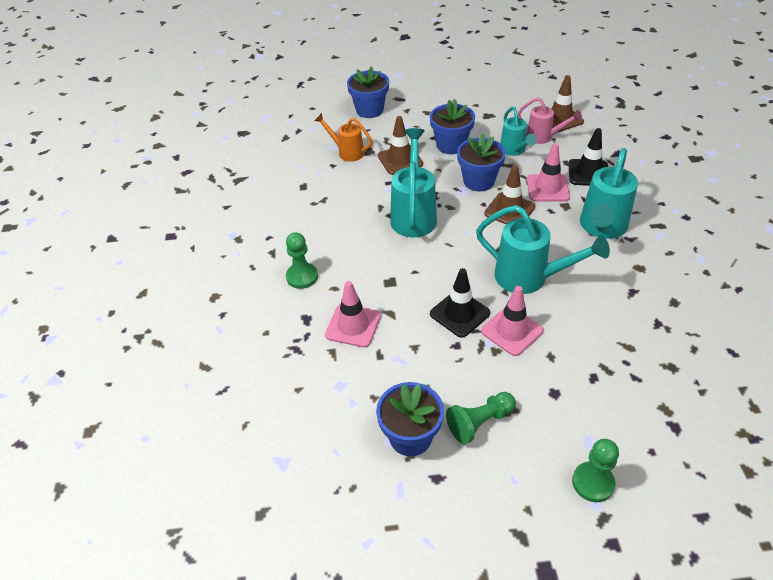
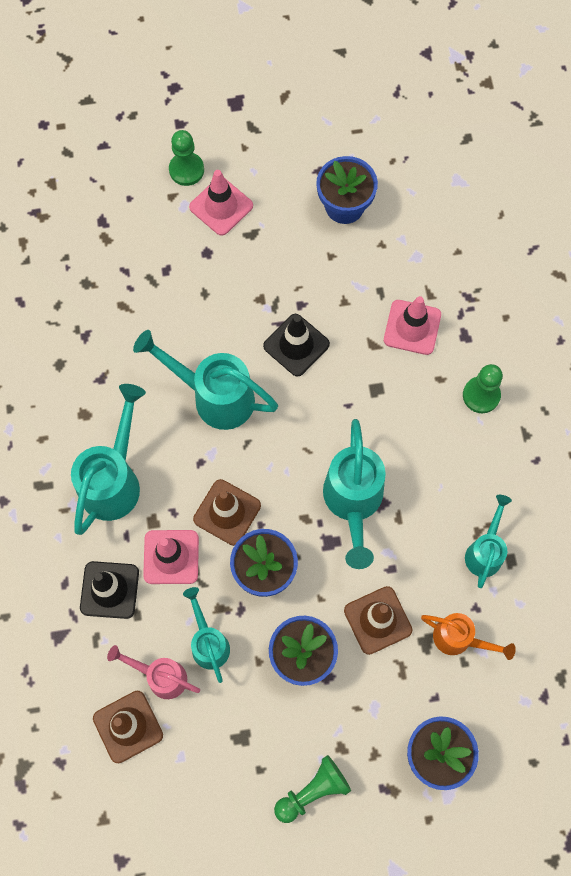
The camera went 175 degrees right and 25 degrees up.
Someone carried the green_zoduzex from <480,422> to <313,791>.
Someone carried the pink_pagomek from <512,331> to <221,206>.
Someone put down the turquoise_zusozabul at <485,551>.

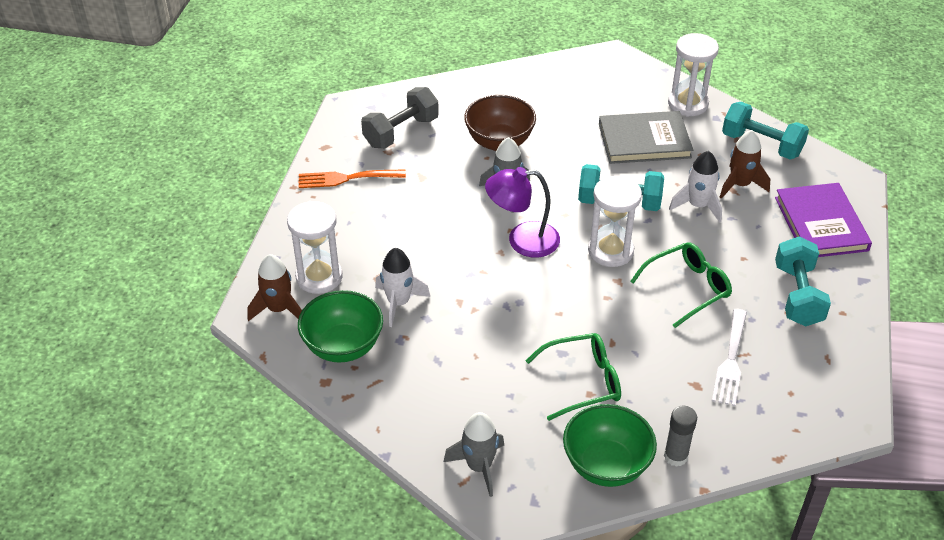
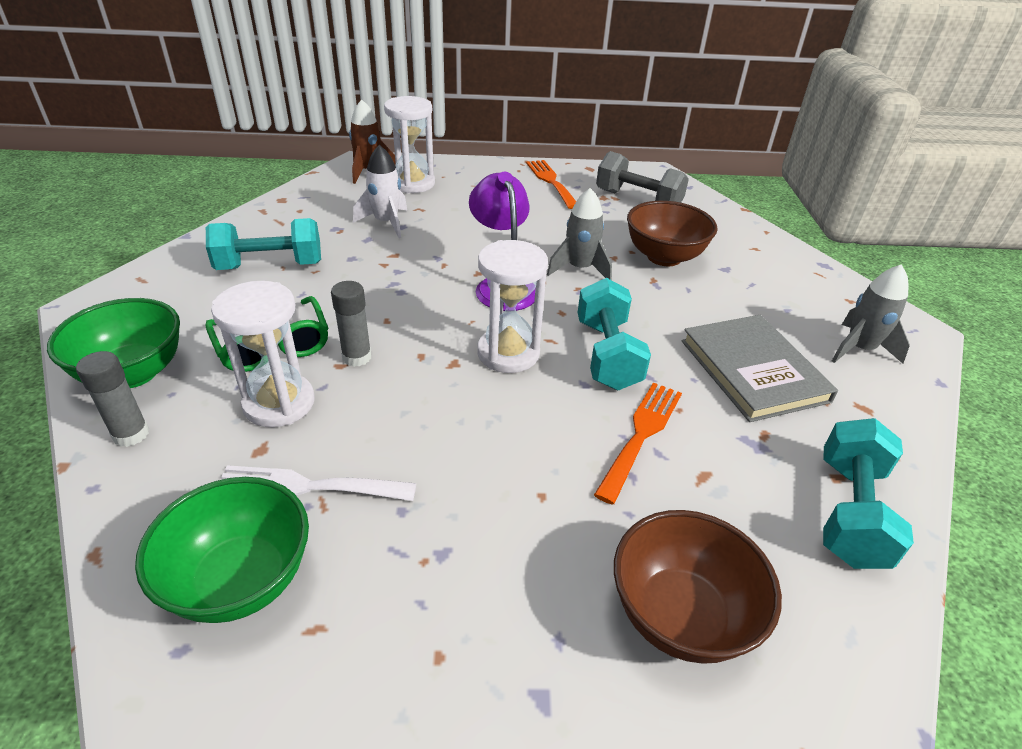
The camera went 75 degrees right and 5 degrees down.
Someone carried the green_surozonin from <343,346> to <241,580>.
Someone carried the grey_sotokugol from <479,467> to <859,349>.
Someone took away the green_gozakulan at <687,288>.
Someone carried the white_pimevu from <688,104> to <279,403>.
Someone swapped the white_sotokugol at <698,206> for the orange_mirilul at <641,434>.
Someone took away the brown_sotokugol at <740,185>.
Someone swapped the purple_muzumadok at <821,224> for the brown_surozonin at <680,615>.
Someone carried the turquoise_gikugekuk from <797,295> to <270,266>.
Someone put down the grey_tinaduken at <357,357>.

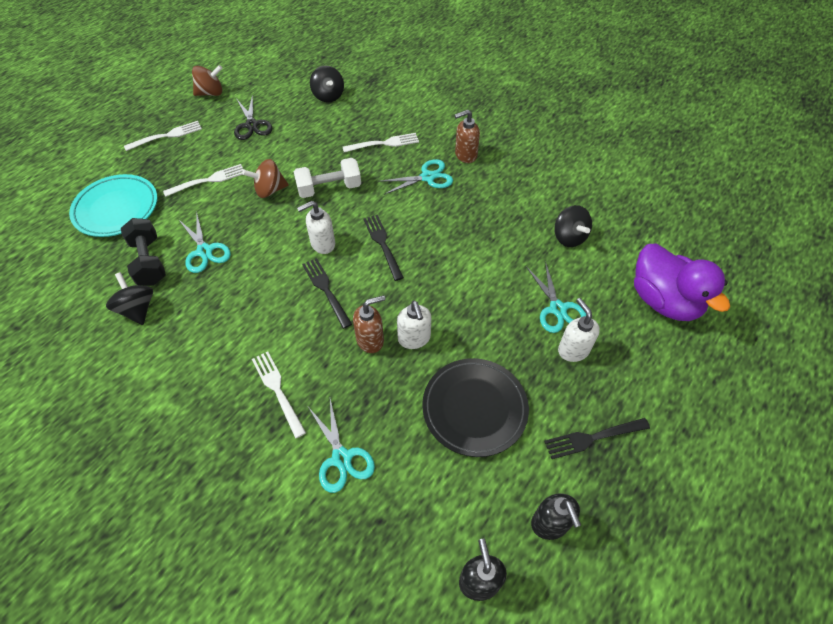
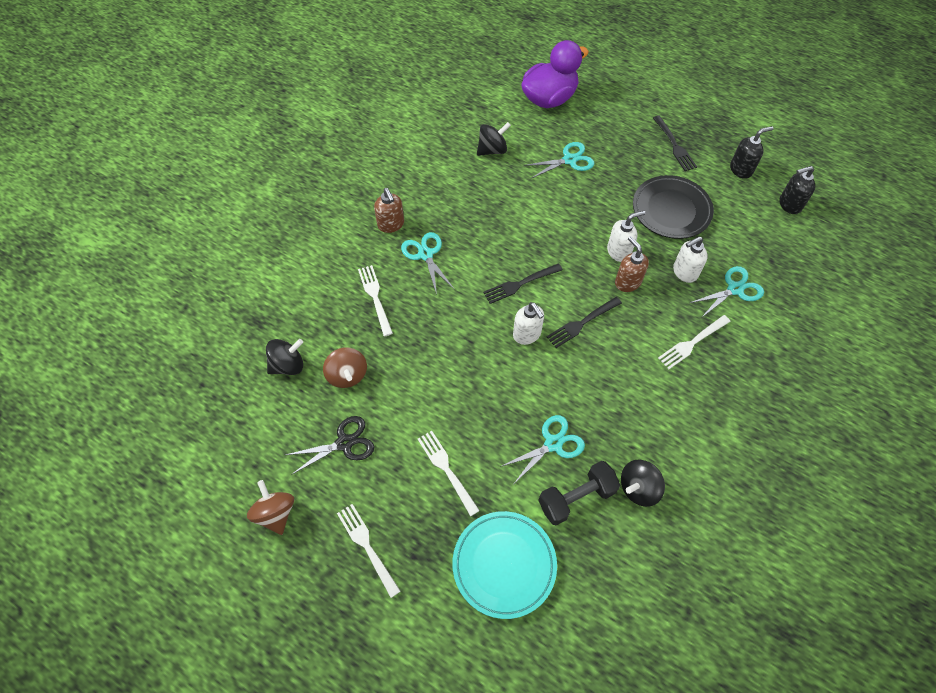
The camera went 95 degrees left and 5 degrees up.
Someone carried the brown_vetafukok from <269,190> to <347,375>.
Someone took away the white_gikugekuk at <329,188>.
Someone carried the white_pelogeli from <573,350> to <684,272>.

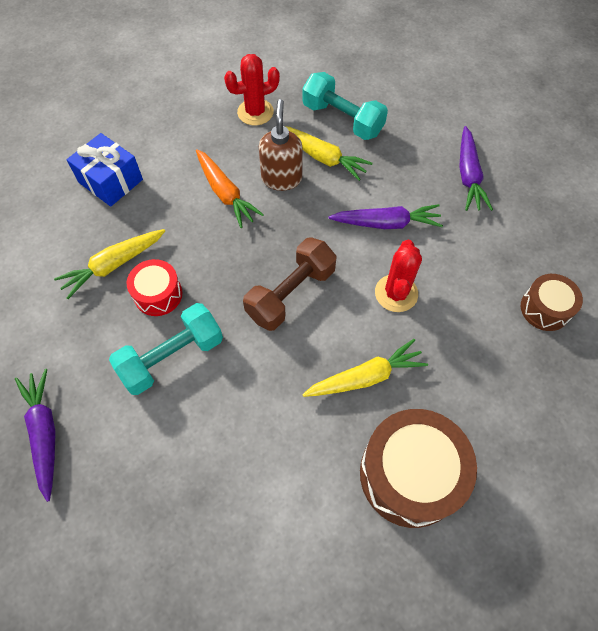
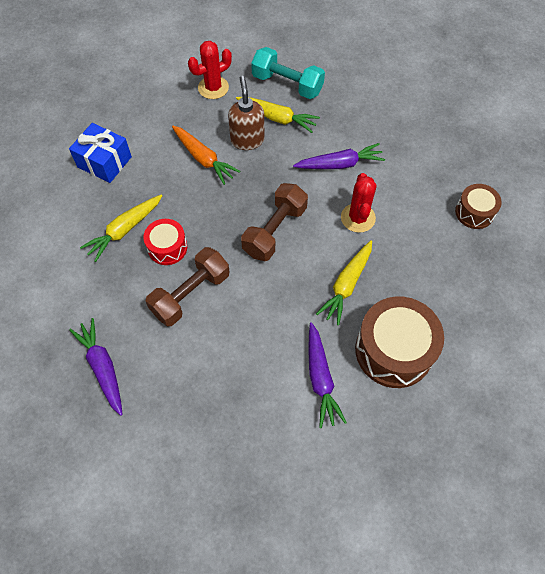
The camera went 10 degrees left and 0 degrees up.
Someone repainted the turquoise_gikugekuk at <172,357>, which became the brown_gikugekuk at <190,294>.
Someone rotated the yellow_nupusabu at <365,377> by 150 degrees clockwise.
Someone carried the purple_nupusabu from <468,175> to <320,378>.

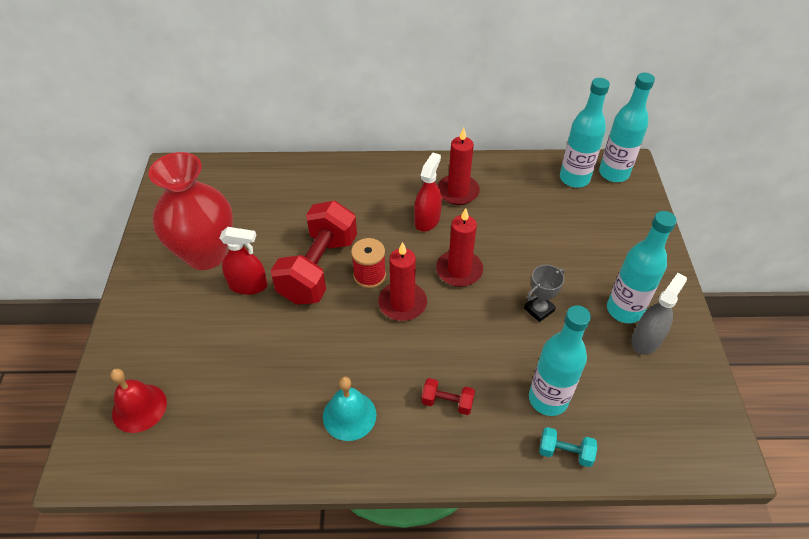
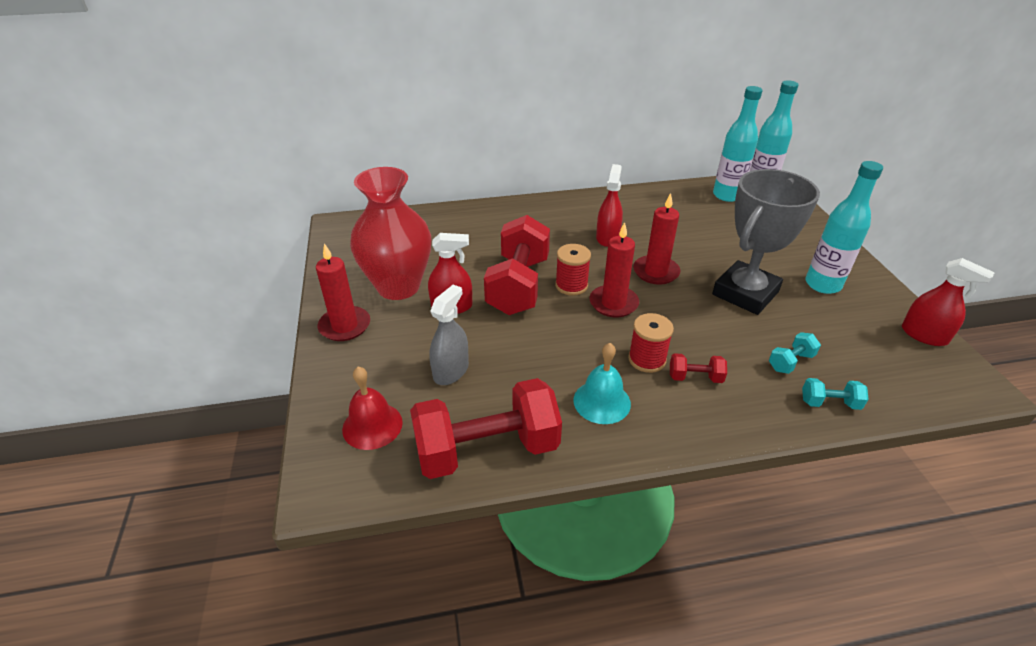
The camera went 10 degrees left and 10 degrees down.
Someone carried the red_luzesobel from <458,191> to <345,326>.
Someone scaled the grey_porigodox at <539,309> by 2.26.
Someone swapped the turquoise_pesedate at <548,399> for the turquoise_gikugekuk at <790,362>.
Someone carried the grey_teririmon from <646,340> to <451,371>.
Someone put down the red_gikugekuk at <487,449>.
Someone put down the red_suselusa at <647,359>.
Someone put down the red_teririmon at <924,335>.

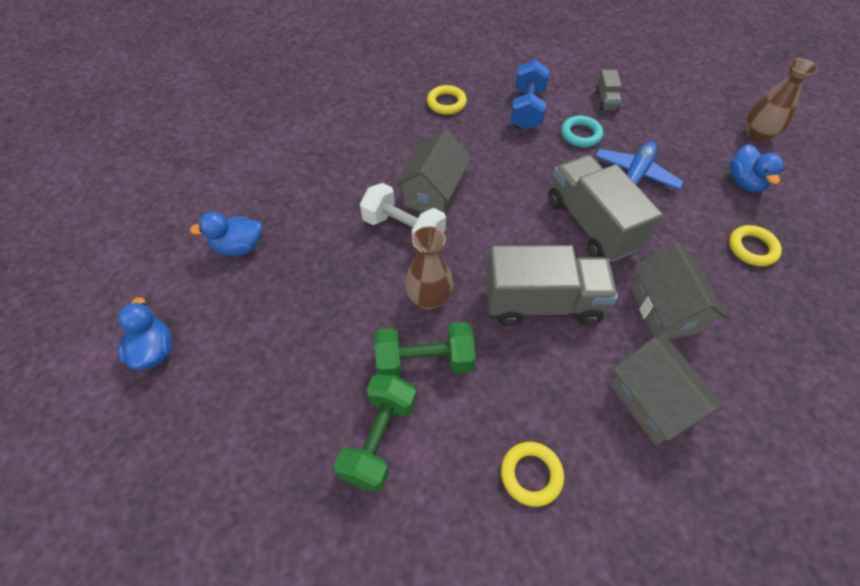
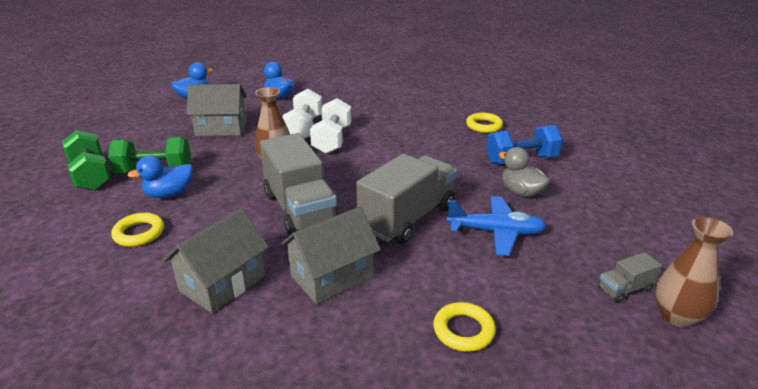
The camera went 65 degrees right and 25 degrees down.
Someone carried the green_gikugekuk from <424,361> to <91,175>.
Someone carried the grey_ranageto from <434,193> to <221,128>.
Someone swapped the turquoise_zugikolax at <581,134> for the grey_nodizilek at <521,192>.
Someone carried the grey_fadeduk from <606,100> to <625,289>.
Someone carried the blue_nodizilek from <745,182> to <169,194>.
Someone put down the white_gikugekuk at <304,129>.

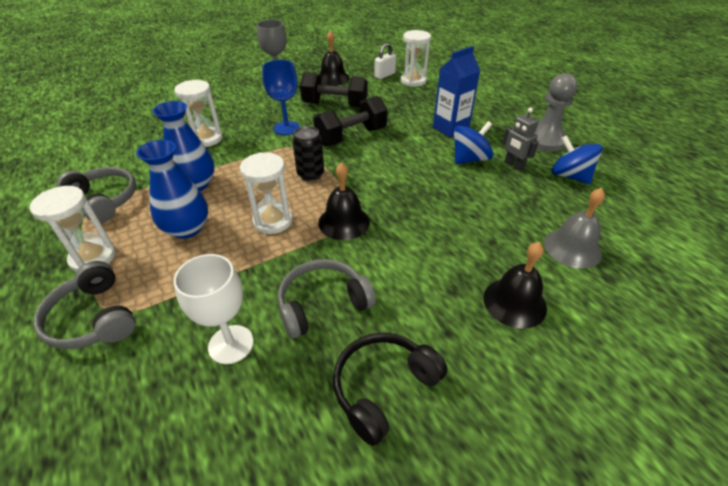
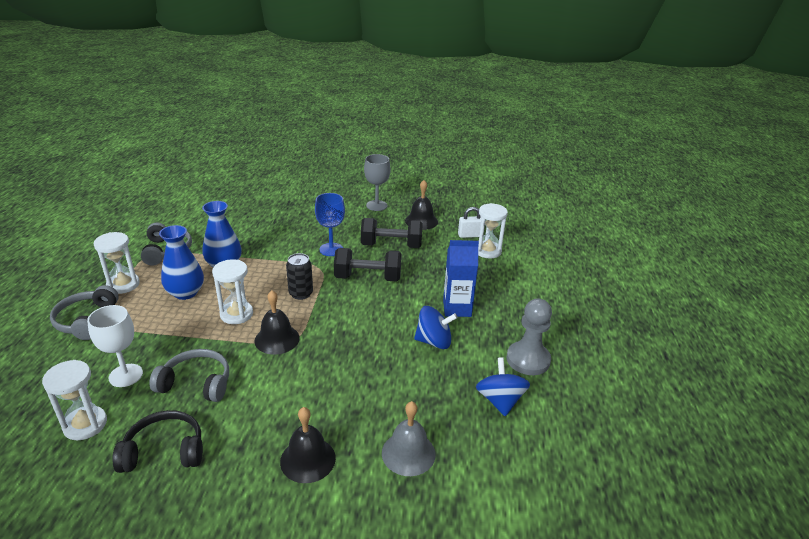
The camera went 35 degrees right and 10 degrees down.
Someone carried the white_pimevu from <206,139> to <85,424>.
Someone rotated the black_gikugekuk at <335,105> by 45 degrees counterclockwise.
Someone took away the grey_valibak at <513,165>.

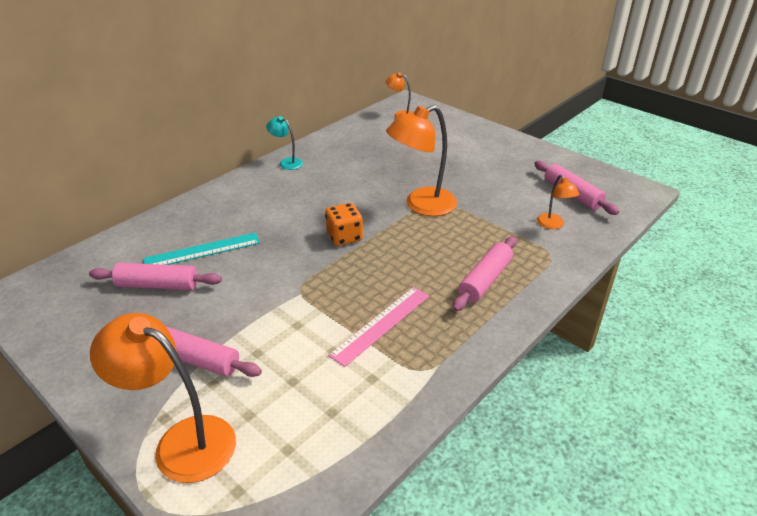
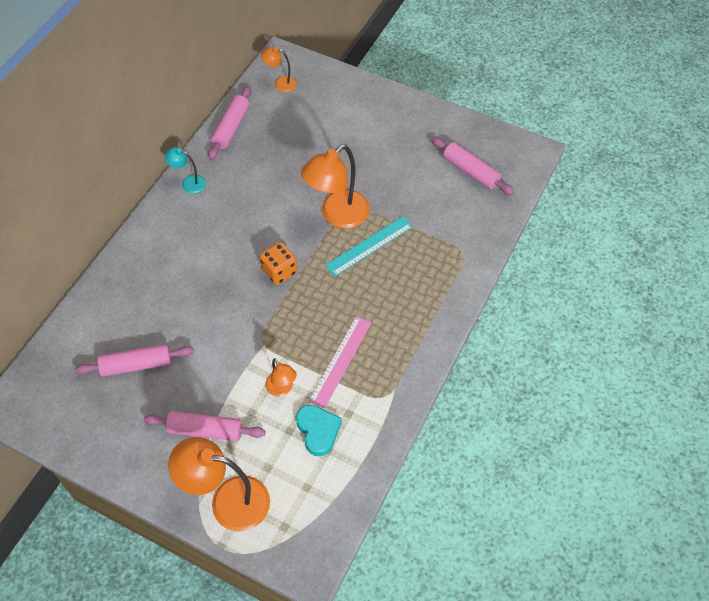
The camera went 15 degrees left and 20 degrees up.
Someone carried the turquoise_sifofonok from <202,251> to <369,246>.
Someone carried the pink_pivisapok from <485,280> to <231,128>.
Someone carried the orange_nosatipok from <553,225> to <282,389>.
Someone put down the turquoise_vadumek at <318,431>.

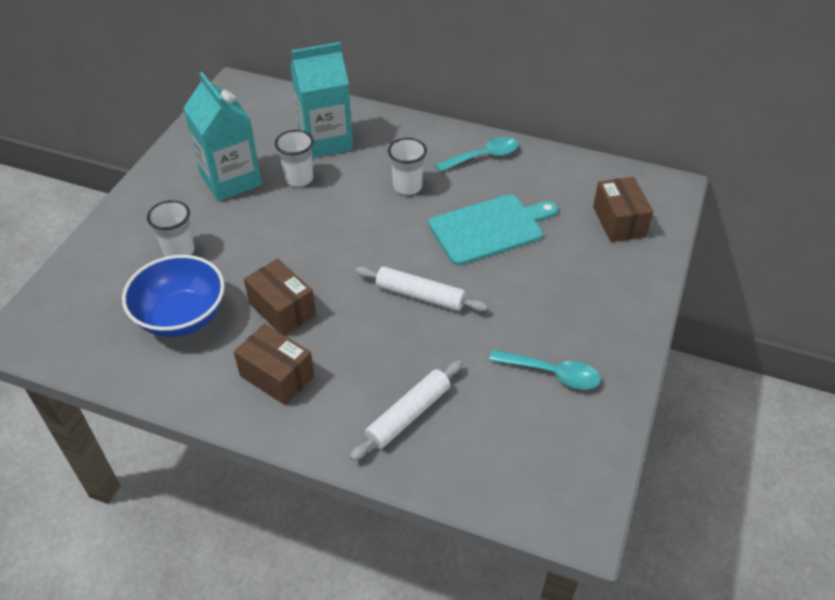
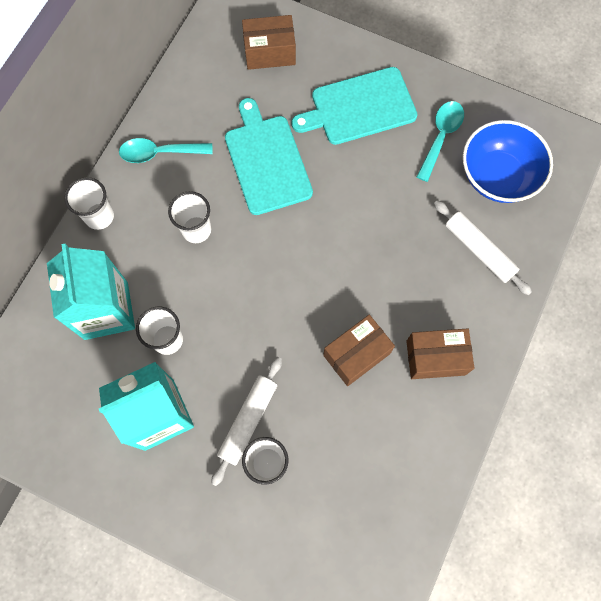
The camera went 85 degrees left and 25 degrees up.
Someone carried the blue_surozonin from <182,317> to <497,176>.
Someone rotated the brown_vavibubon at <277,376> by 45 degrees clockwise.
Someone carried the white_pivisapok from <420,296> to <248,421>.
Someone rotated the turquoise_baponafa at <483,156> by 75 degrees counterclockwise.
Someone put down the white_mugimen at <99,216>.
Someone put down the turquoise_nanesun at <359,107>.

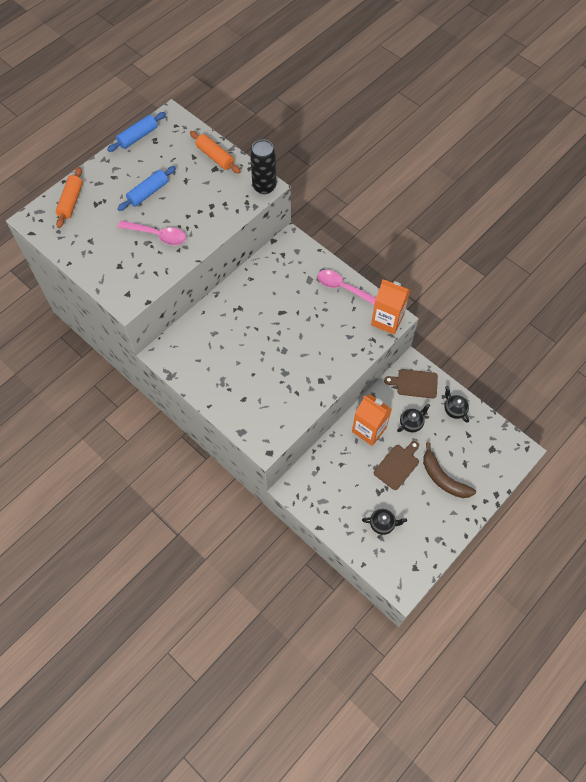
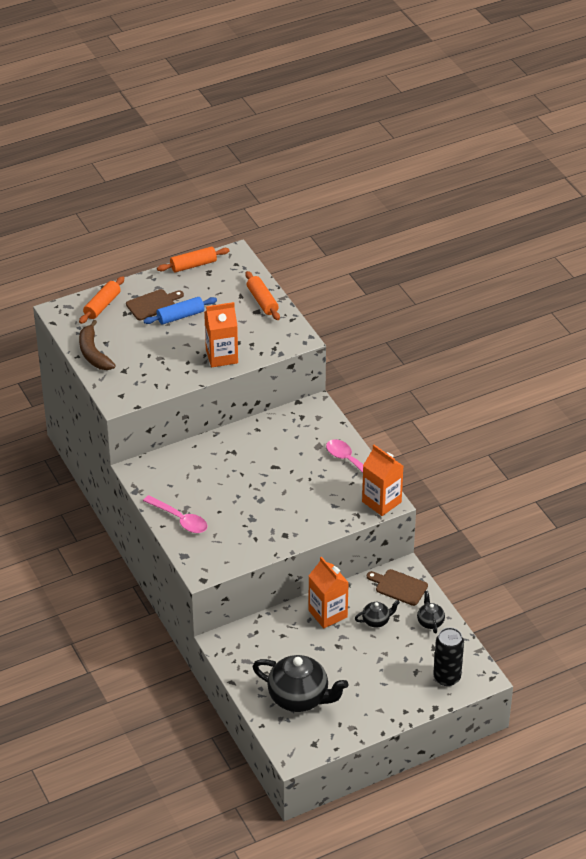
The camera went 20 degrees right and 20 degrees down.
Someone repainted the blue_pivisapok at <138,137>, which became the orange_pivisapok at <193,265>.
Someone carried the pink_baponafa from <157,235> to <180,519>.
Someone carried the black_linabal from <264,187> to <447,677>.
Someone scaled the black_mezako at <382,524> by 2.11.
Someone carried the brown_nanesun from <397,465> to <153,304>.
Someone carried the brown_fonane from <443,478> to <93,353>.
Someone put down the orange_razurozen at <221,356>.

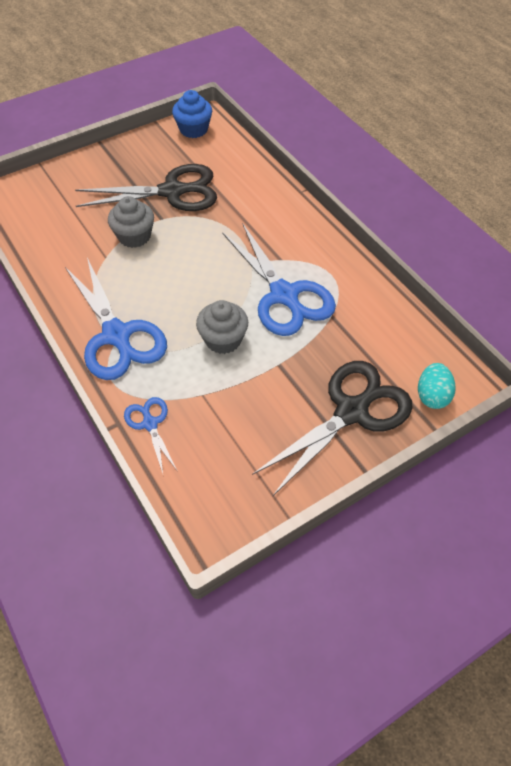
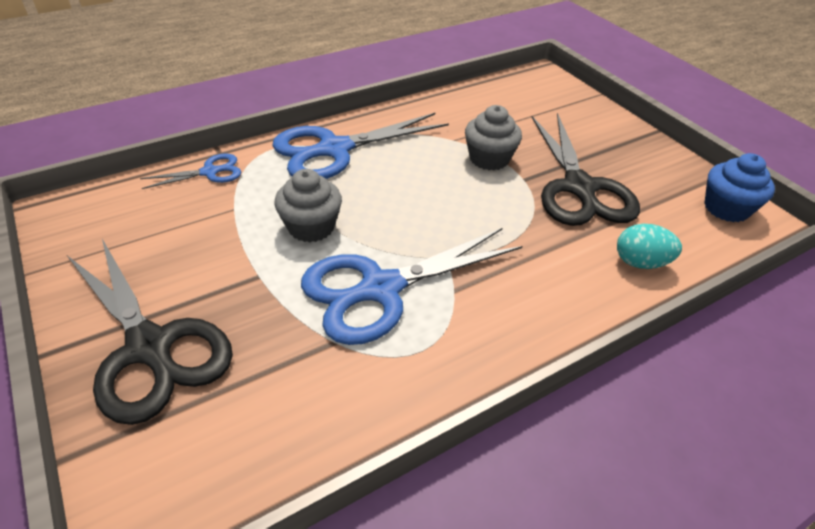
The camera went 90 degrees right and 10 degrees down.
Someone carried the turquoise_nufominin from <432,396> to <640,262>.

